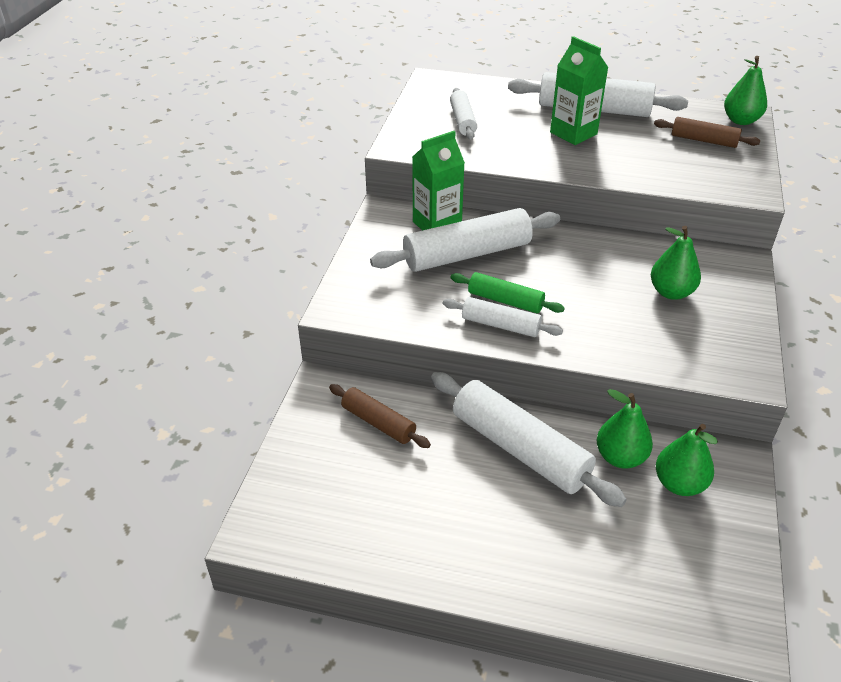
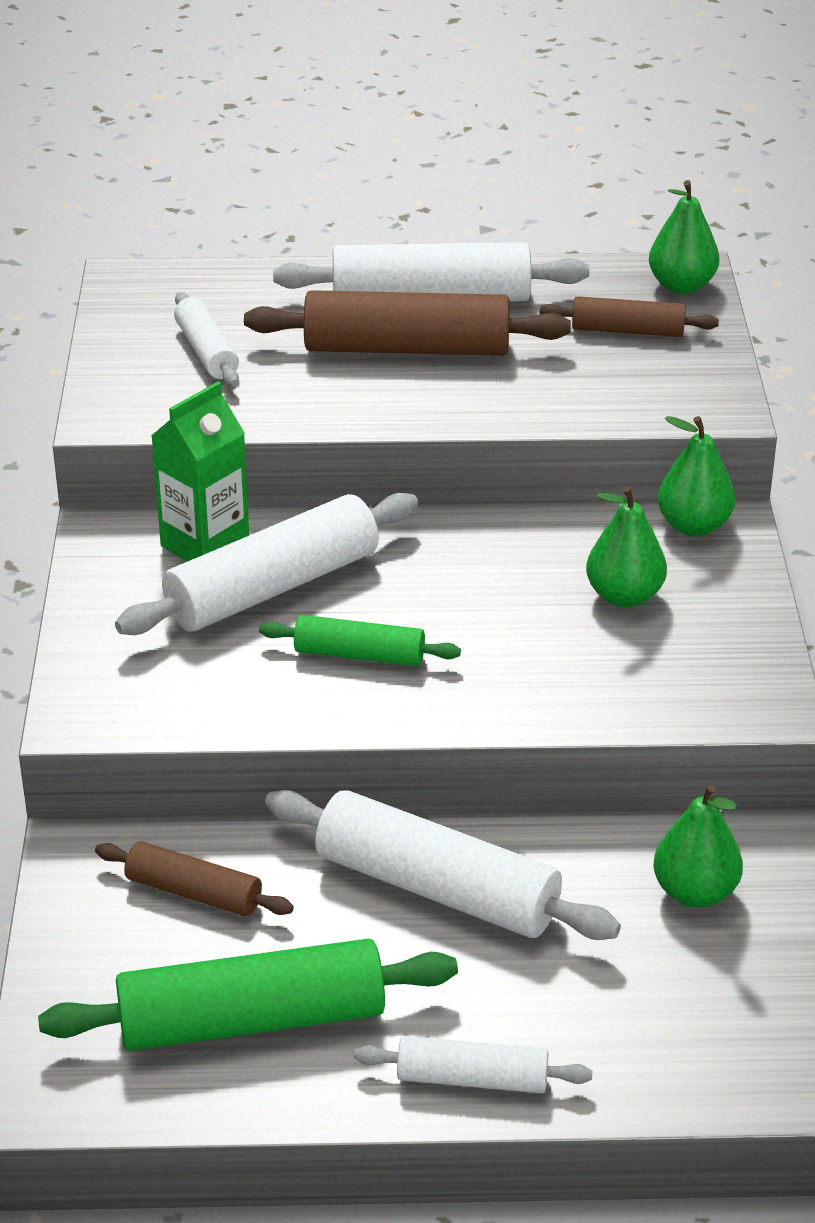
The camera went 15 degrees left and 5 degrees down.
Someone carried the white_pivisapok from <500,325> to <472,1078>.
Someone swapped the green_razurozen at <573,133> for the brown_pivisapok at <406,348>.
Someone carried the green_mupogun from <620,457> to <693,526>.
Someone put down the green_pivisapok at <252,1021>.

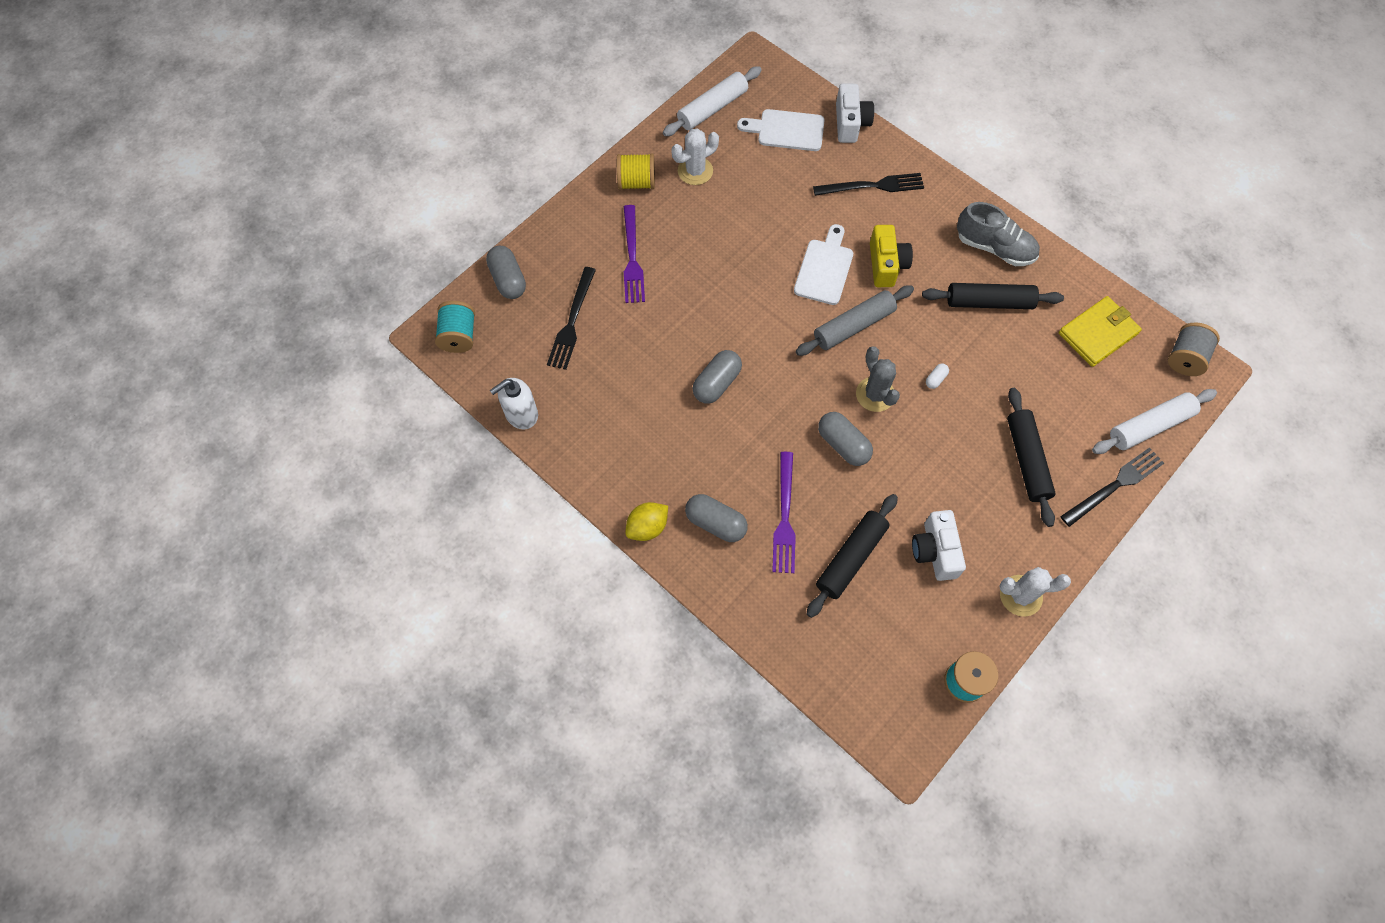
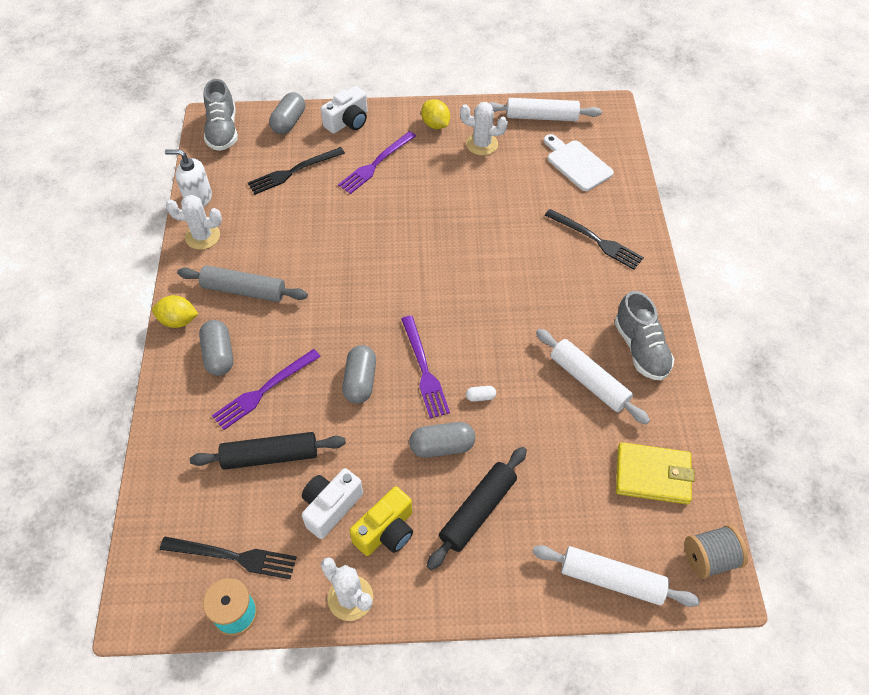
The camera went 45 degrees right and 10 degrees down.
Someone swapped the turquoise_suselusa at <459,336> for the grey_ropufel at <223,131>.
Someone swapped the yellow_suselusa at <636,182> for the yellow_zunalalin at <435,125>.
Someone carried the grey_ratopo from <717,383> to <442,446>.
Someone took away the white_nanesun at <824,268>.
Someone carried the grey_pivisapok from <853,326> to <244,290>.
Someone carried the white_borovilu from <850,123> to <348,122>.
Someone swapped the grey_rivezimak at <875,394> for the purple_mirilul at <424,369>.
Someone carried the yellow_borovilu from <886,264> to <386,531>.
Someone repainted the black_pivisapok at <989,302>, which became the white_pivisapok at <588,381>.
Someone carried the black_mirilul from <1114,485> to <233,557>.
Someone put down the white_rivezimak at <202,236>.

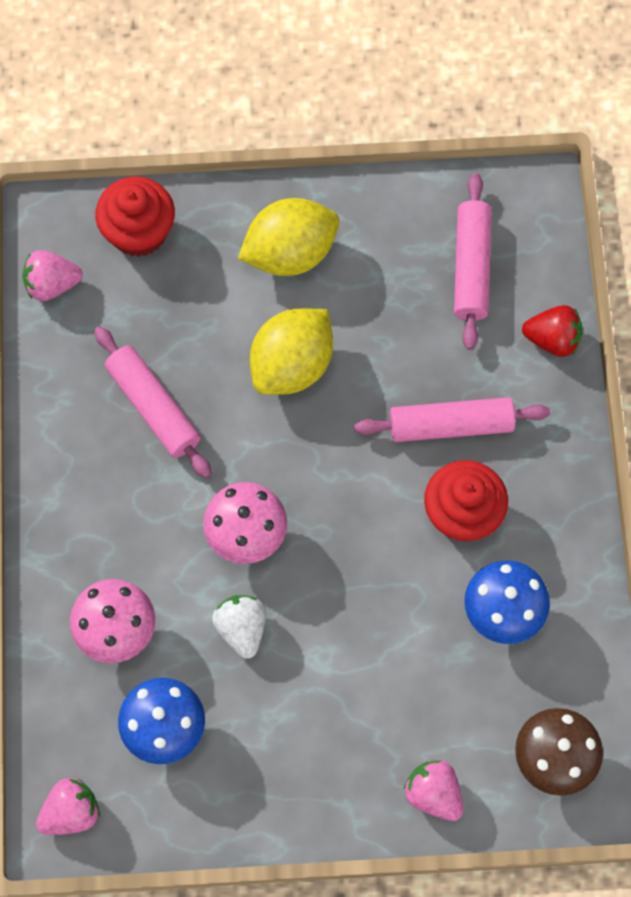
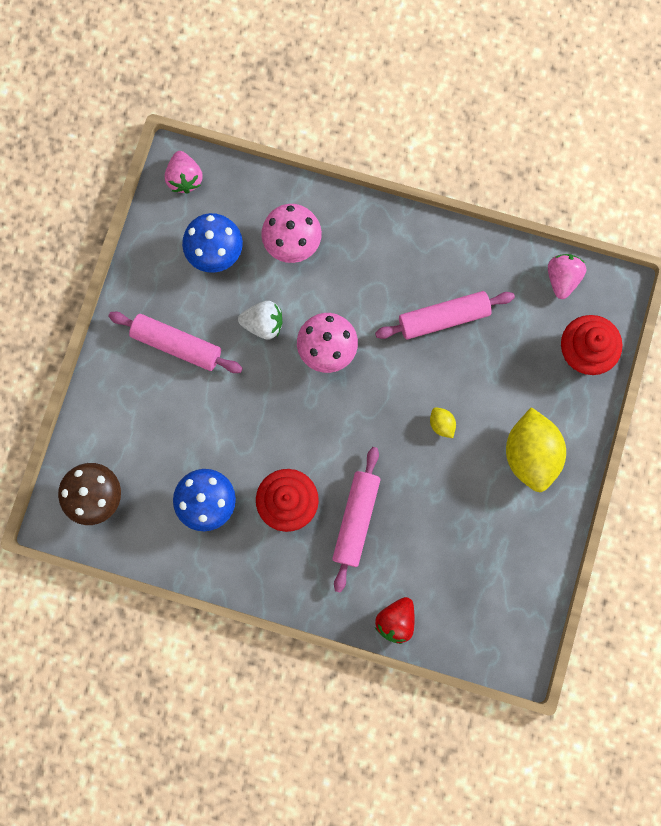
The camera went 110 degrees right and 10 degrees up.
Someone scaled the yellow_zunalalin at <292,365> by 0.43.
Someone took away the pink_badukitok at <433,794>.
Someone carried the pink_pivisapok from <471,267> to <177,345>.

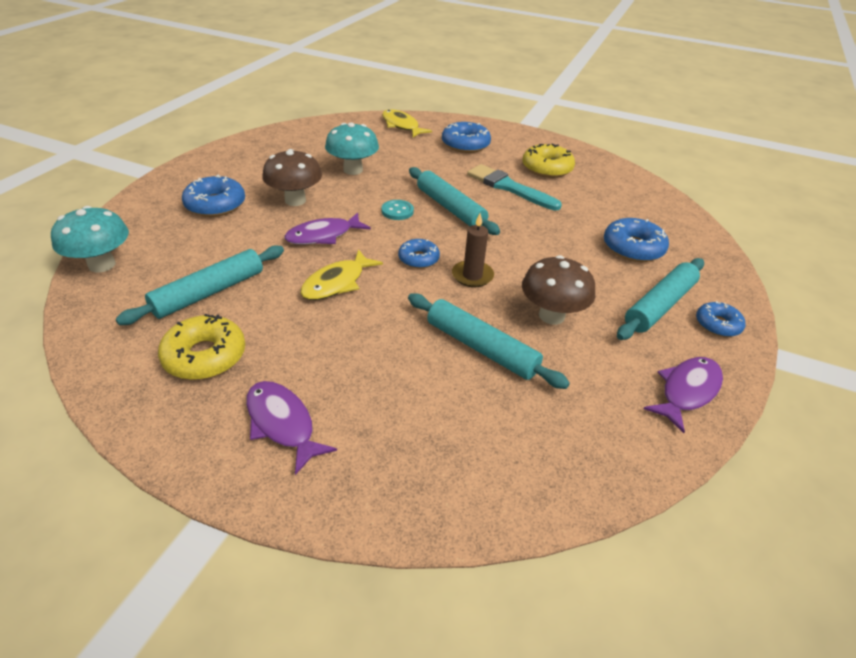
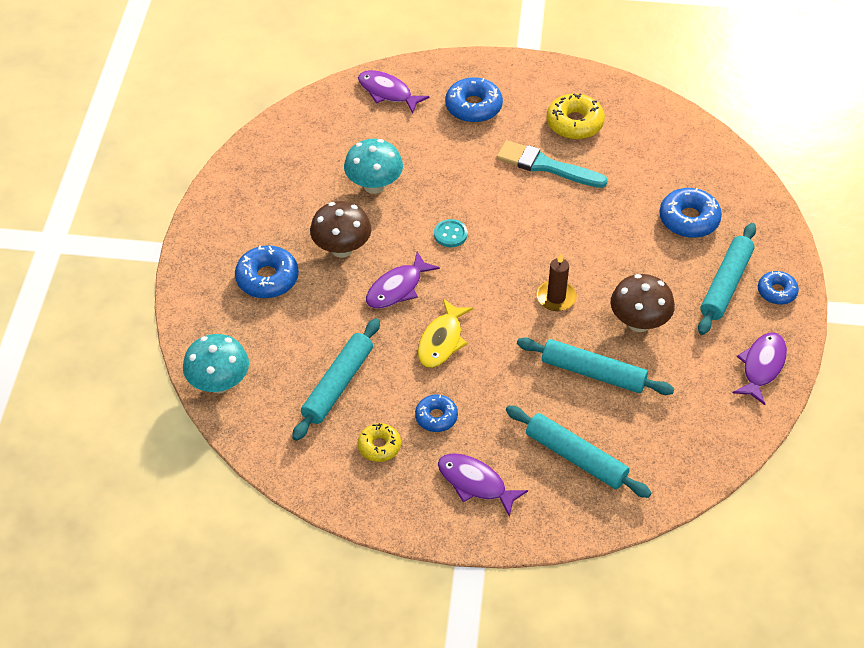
The camera went 15 degrees left and 10 degrees up.
Someone scaled the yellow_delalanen at <205,356> by 0.63.
Someone repainted the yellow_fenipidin at <401,126>, which became the purple_fenipidin at <387,92>.
Someone carried the blue_delalanen from <418,259> to <436,417>.
Someone carried the turquoise_pivisapok from <450,208> to <576,457>.

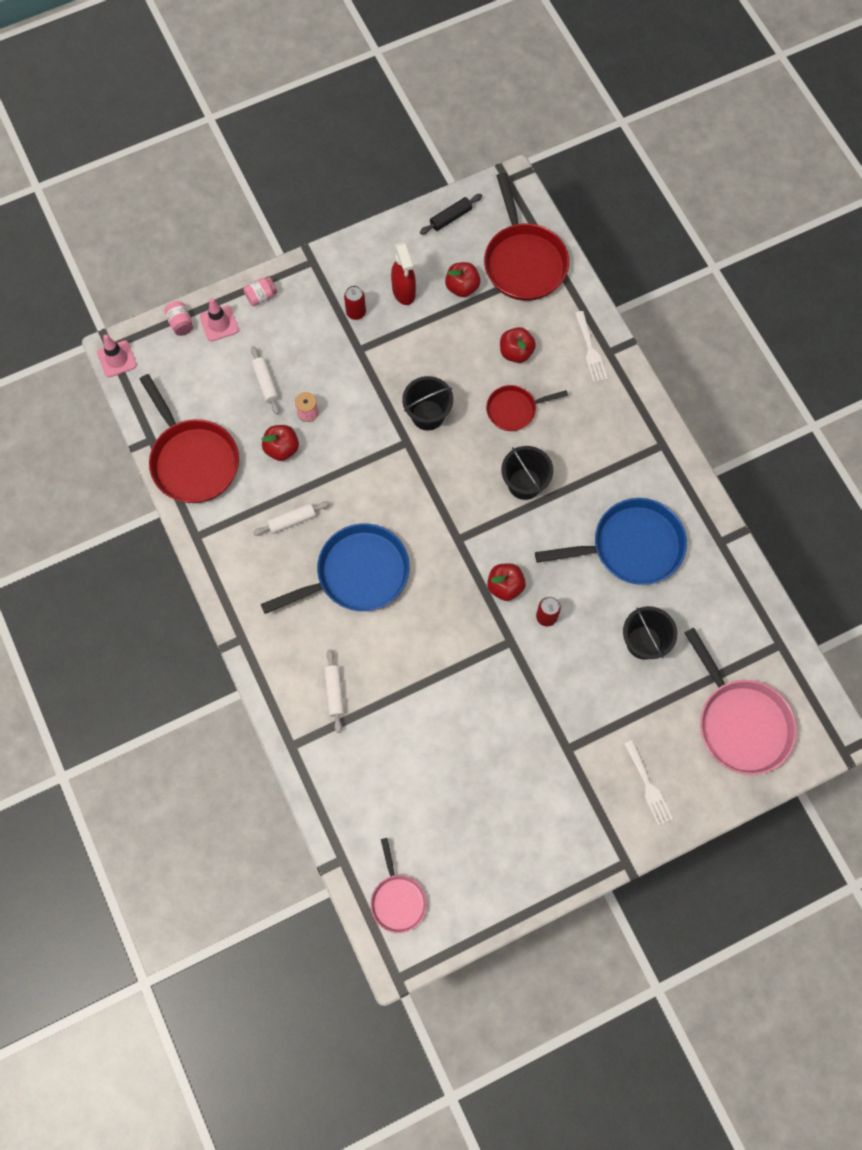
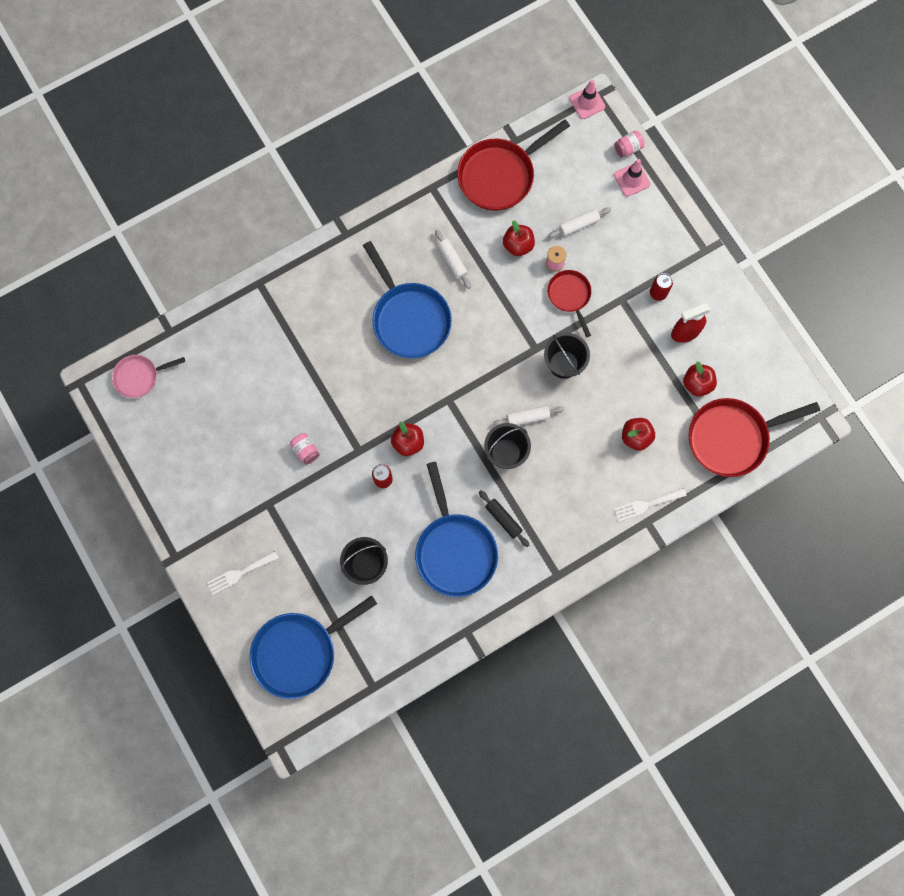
The camera went 85 degrees right and 5 degrees up.
Someone carried the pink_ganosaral from <261,296> to <306,450>.
Someone carried the white_pivisapok from <334,692> to <528,418>.
Someone carried the black_pivisapok from <450,217> to <503,519>.
Someone carried the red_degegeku from <514,410> to <570,296>.
Someone repainted the pink_degegeku at <740,722>, which became the blue_degegeku at <299,652>.

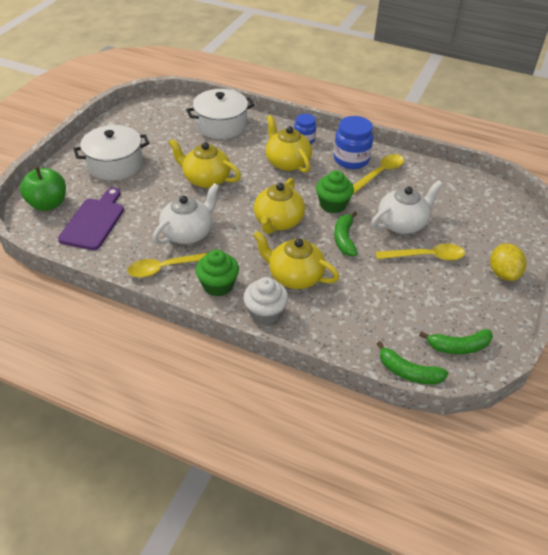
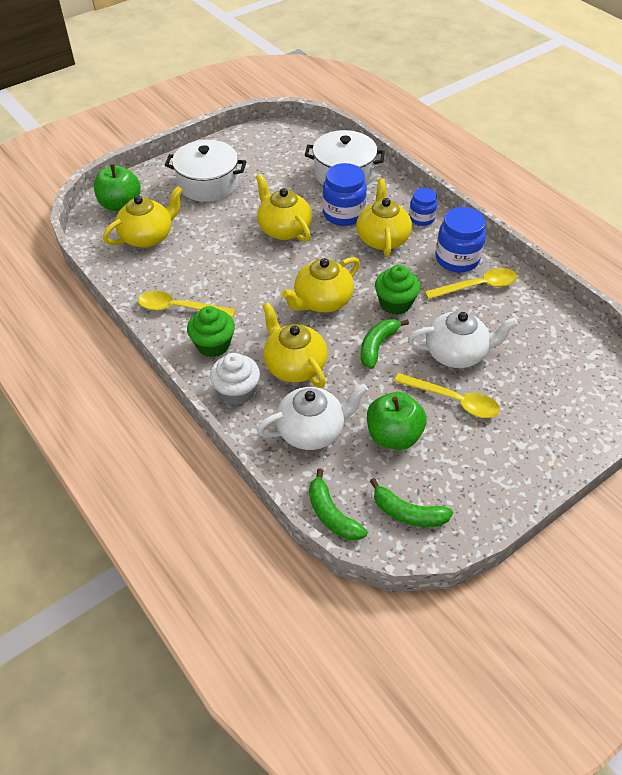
The camera went 30 degrees right and 5 degrees up.
Someone swapped the purple_nanesun at <94,221> for the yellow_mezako at <148,236>.
Someone carried the white_mezako from <188,233> to <312,430>.
Someone took away the yellow_zunalalin at <503,273>.
Someone put down the blue_ganosaral at <343,214>.
Someone put down the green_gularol at <393,436>.

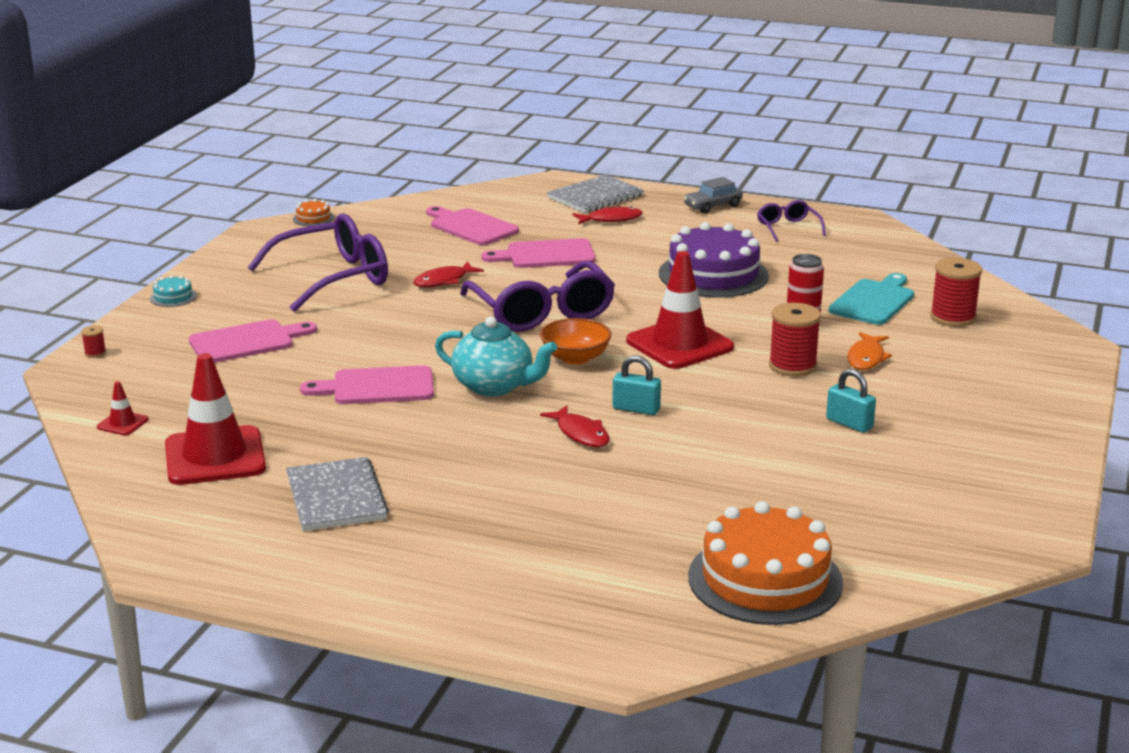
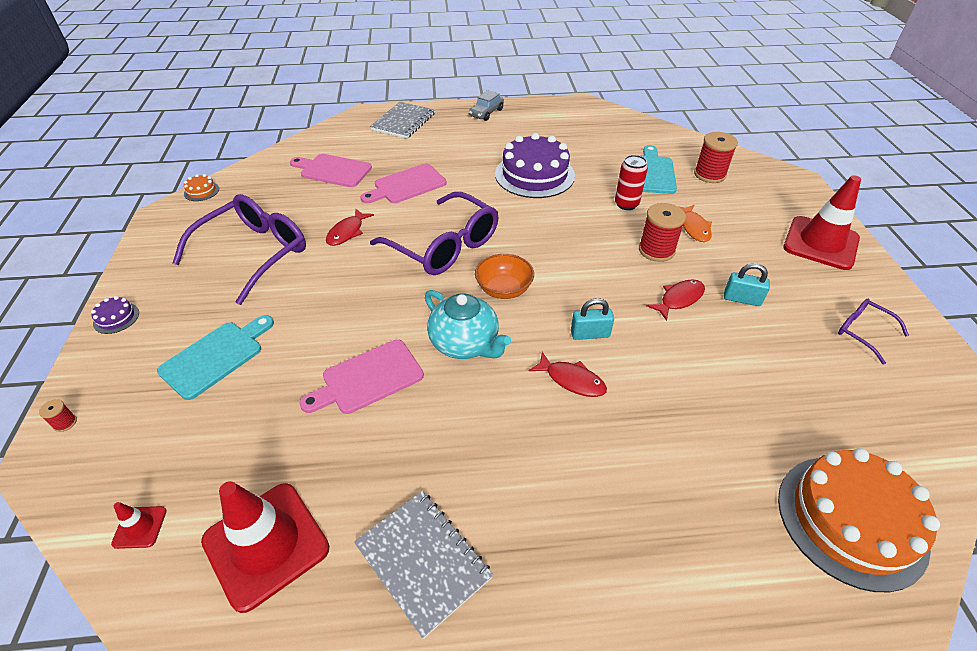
The camera went 25 degrees left and 20 degrees up.
Someone repainted the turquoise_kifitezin at <173,297>, which became the purple_kifitezin at <116,318>.
Someone repainted the pink_nanesun at <247,342>, which became the turquoise_nanesun at <216,357>.
Someone rotated the turquoise_mezako at <494,386> by 45 degrees clockwise.
Someone carried the red_fenipidin from <611,219> to <679,299>.
Someone carried the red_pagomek from <679,344> to <820,243>.
Someone carried the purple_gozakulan from <787,228> to <862,332>.

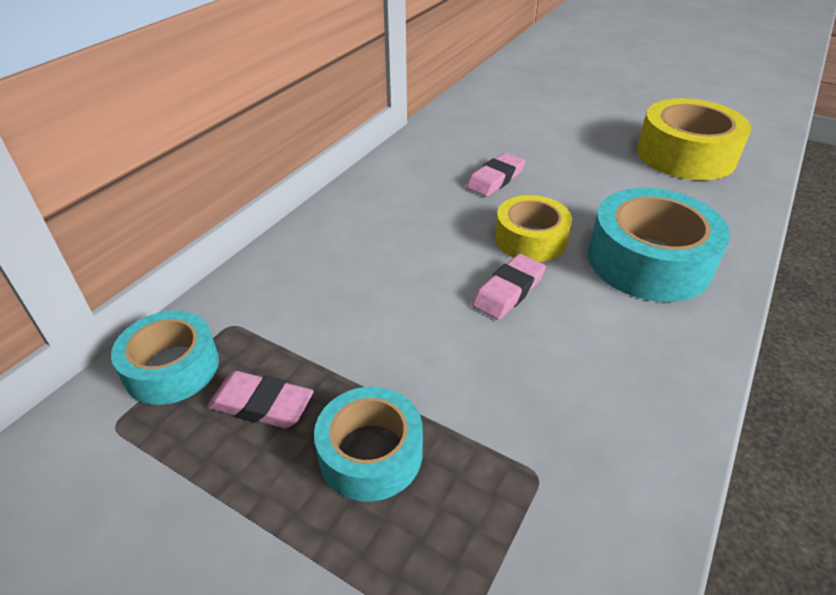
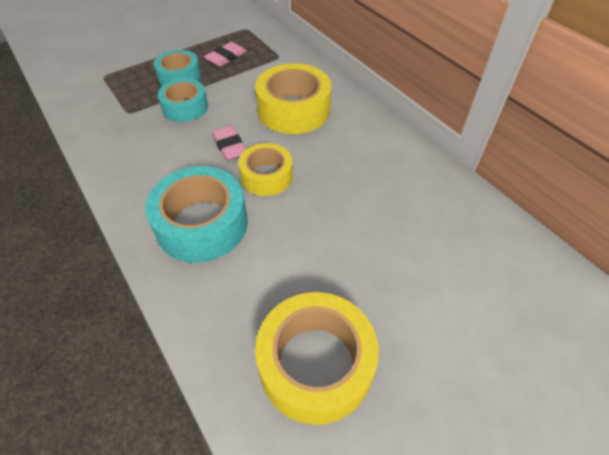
The camera went 115 degrees right and 10 degrees up.
Someone carried the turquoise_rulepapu from <172,368> to <185,107>.
Someone took away the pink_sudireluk at <495,179>.
Someone put down the yellow_rulepapu at <293,110>.

